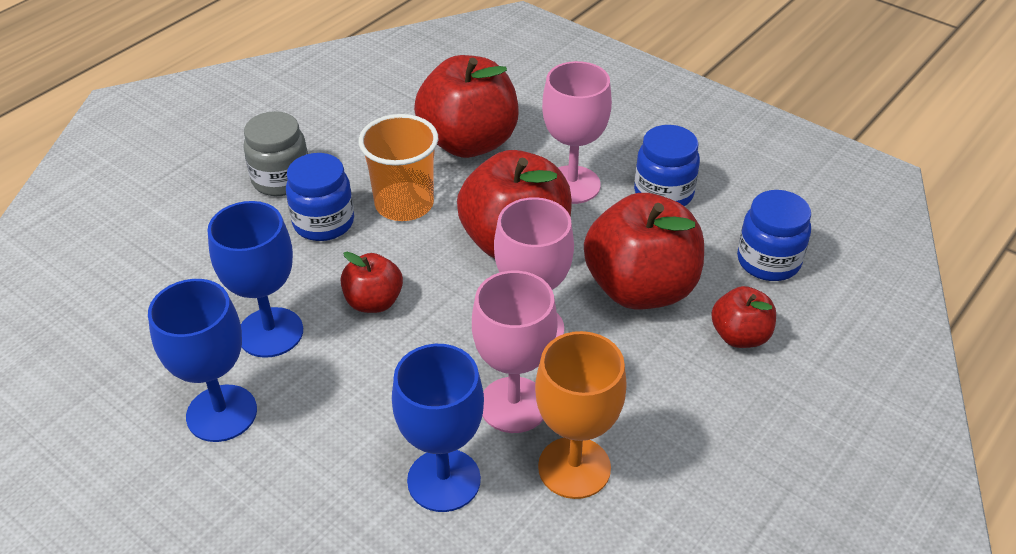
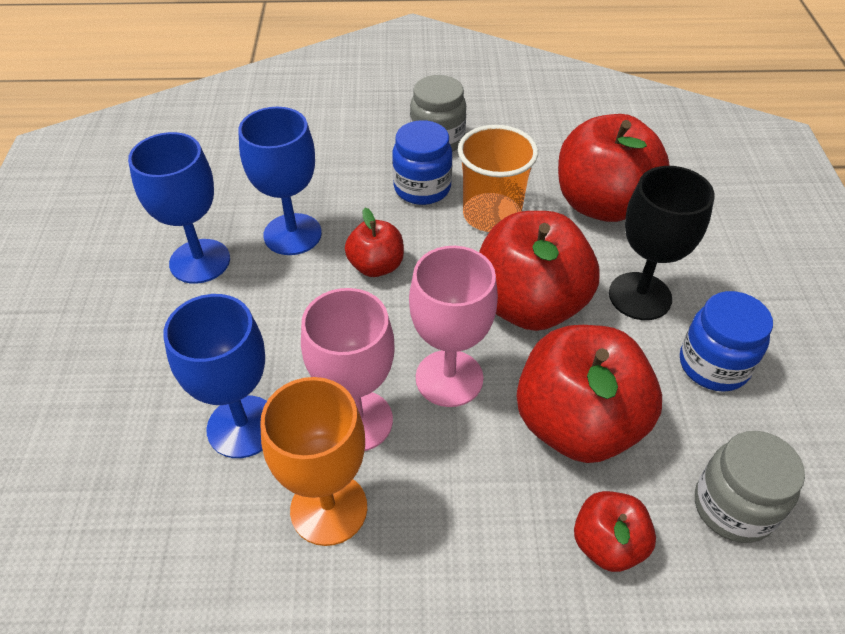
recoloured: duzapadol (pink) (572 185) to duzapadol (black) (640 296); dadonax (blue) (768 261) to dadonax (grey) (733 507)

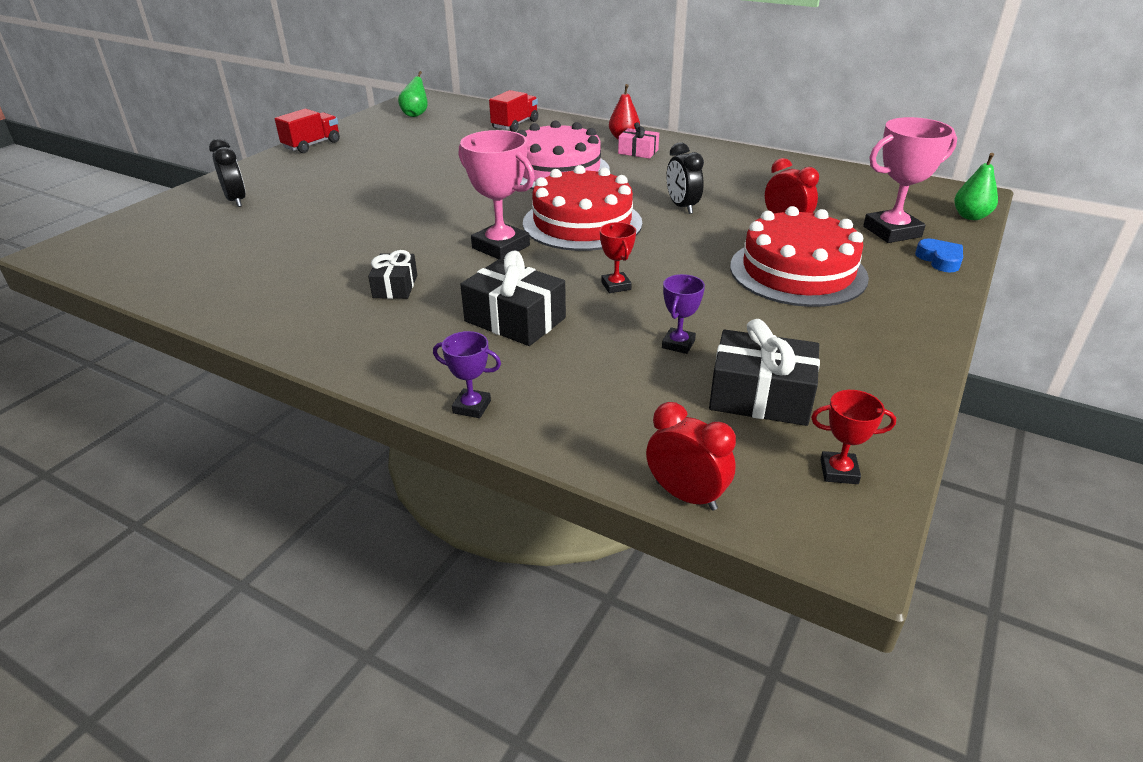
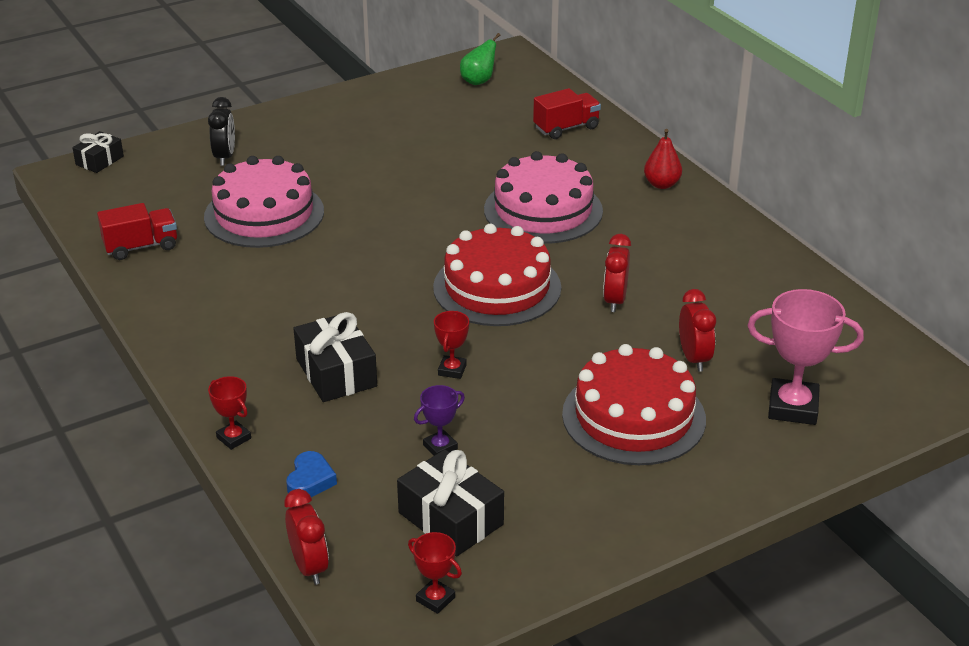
removed: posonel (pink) (501 247); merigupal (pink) (638 152); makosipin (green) (970 216)
added: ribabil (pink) (264 214)
moved: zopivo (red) (312 145) to (141 247); merigupal (black) (395 286) to (99 160); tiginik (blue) (940 260) to (310 480)
recoloured: posonel (purple) (472 407) to posonel (red) (234 438); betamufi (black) (682 207) to betamufi (red) (615 300)

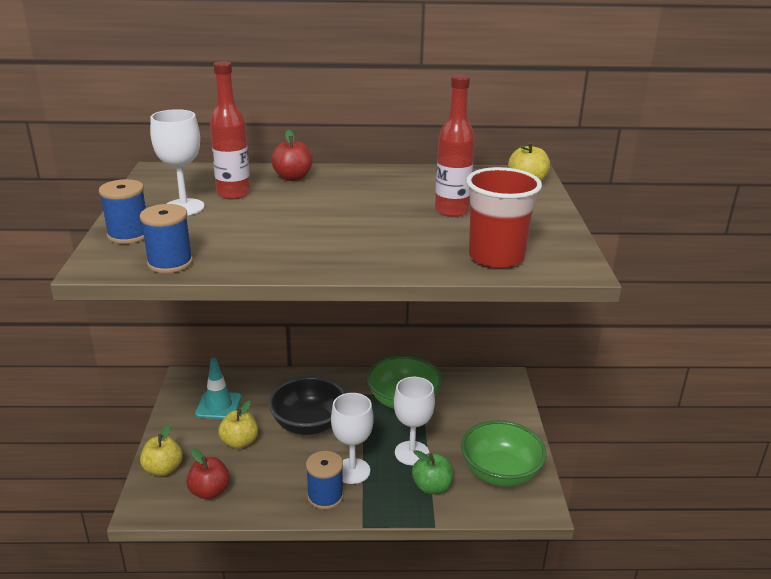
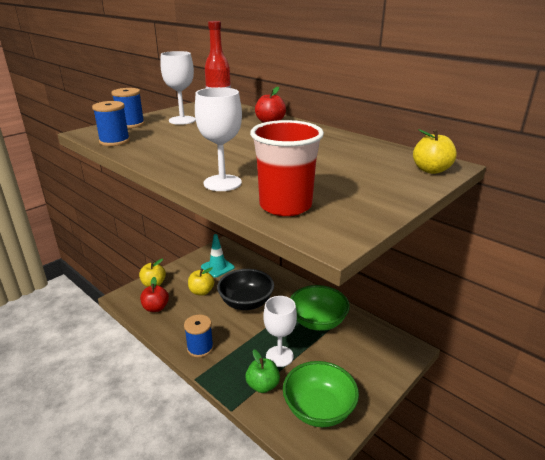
removed: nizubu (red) (451 211)
moved: duzapadol (white) (352 471) to (222 183)

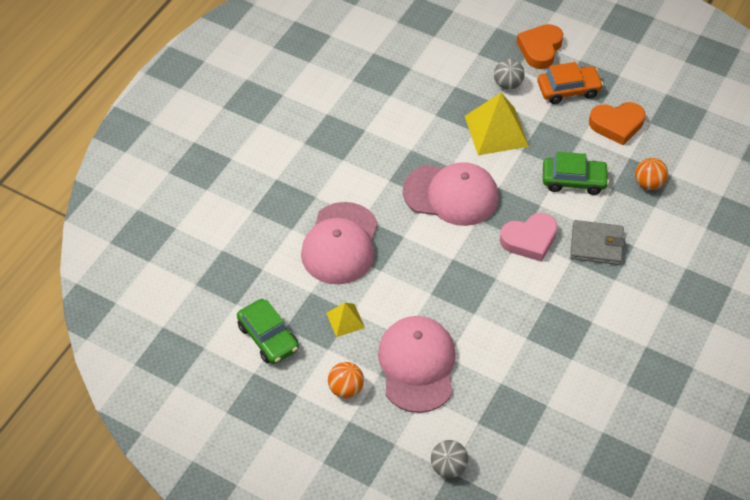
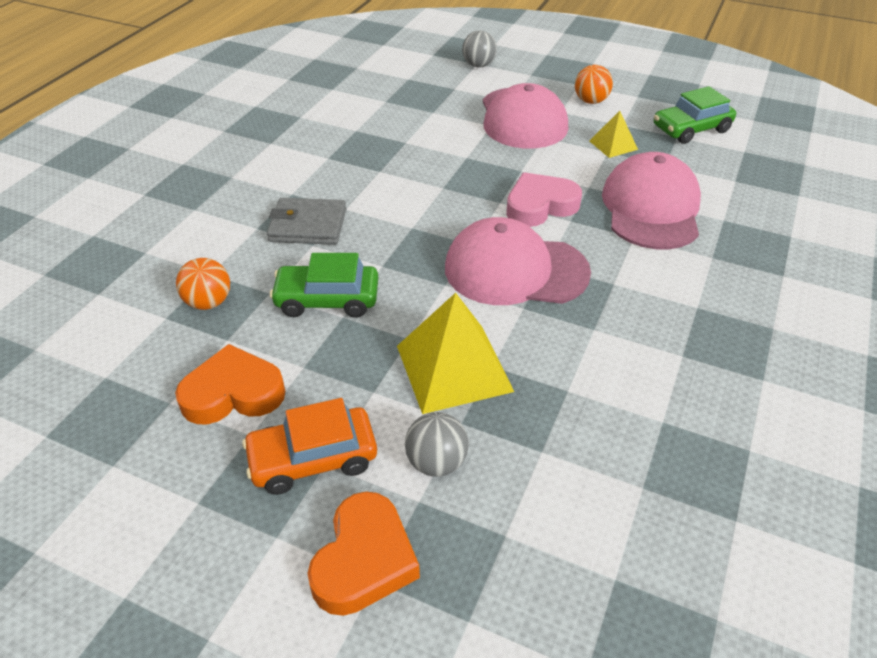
moved: tiginik (pink) (529 240) to (540 206)
turned: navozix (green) (268 337) = (691 129) 75 degrees counterclockwise

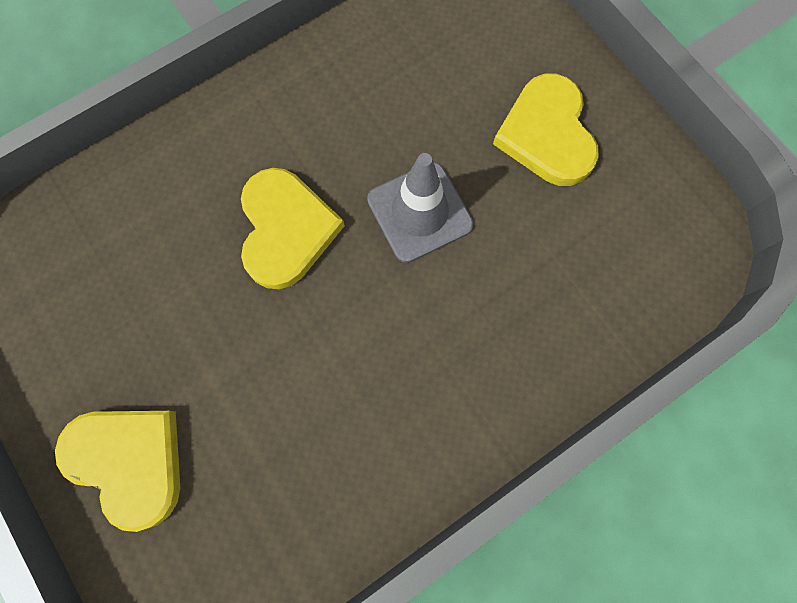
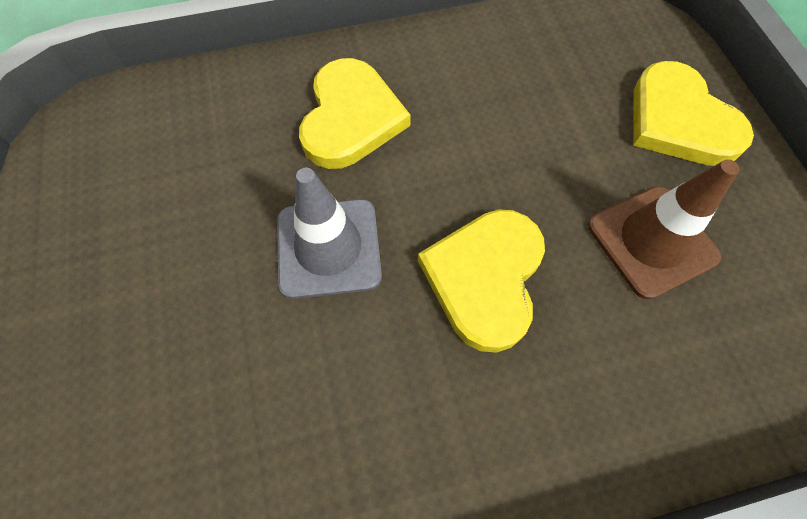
added: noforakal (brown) (651 241)
moved: tiginik (yellow) (547 134) to (351 118)

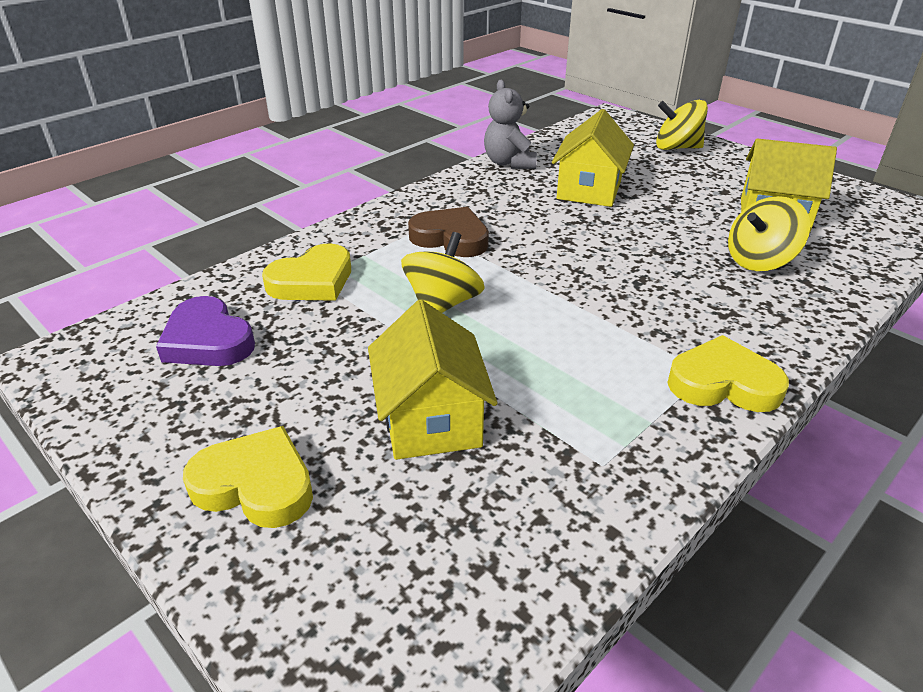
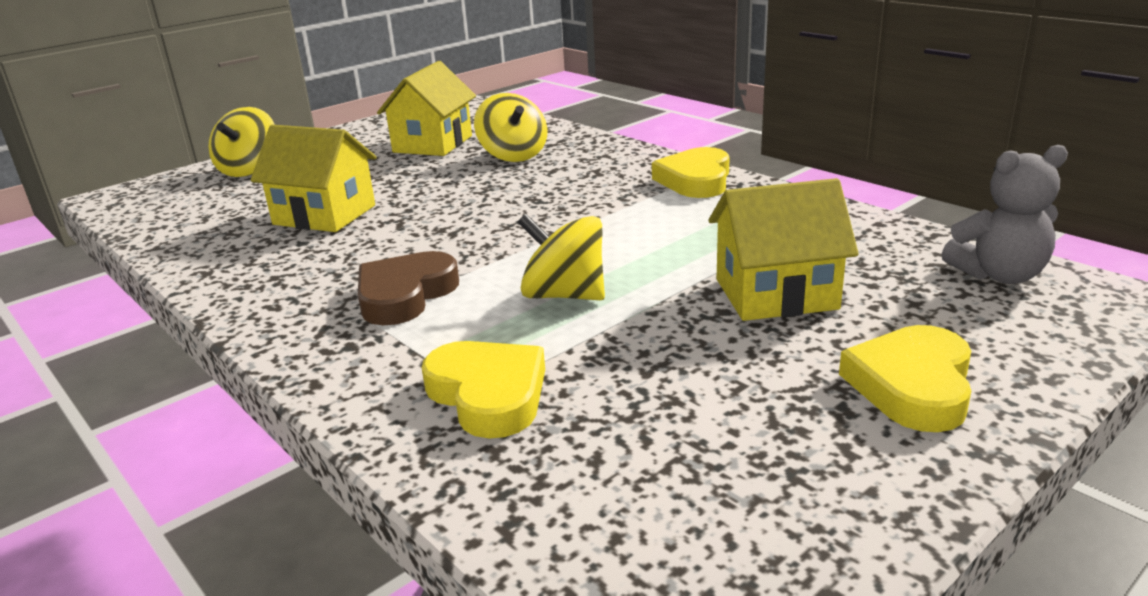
removed: tiginik (purple) (208 340)
moved: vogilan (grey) (509 163) to (999 275)

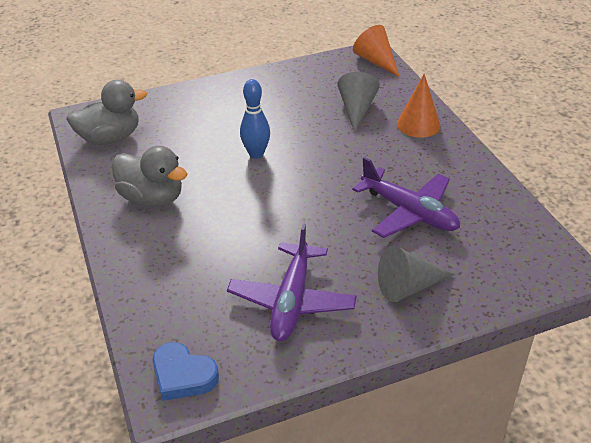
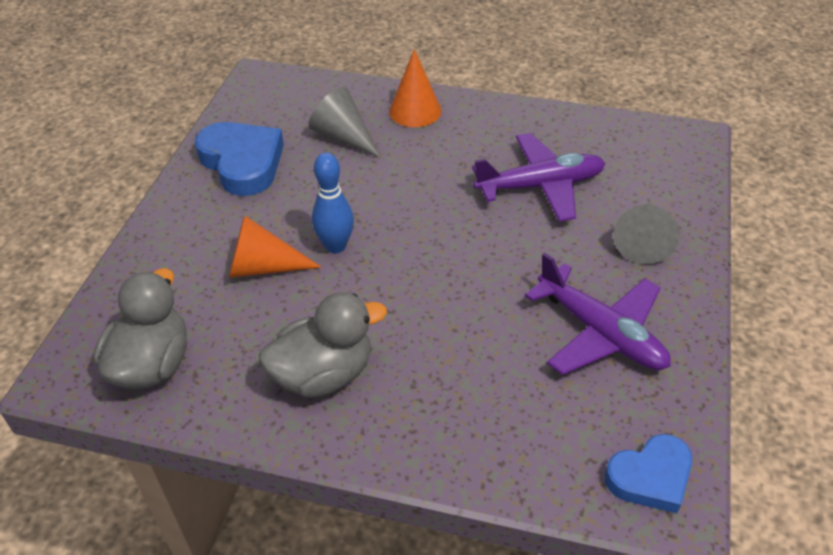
added: tiginik (blue) (242 163)
moved: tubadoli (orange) (376 61) to (262 267)

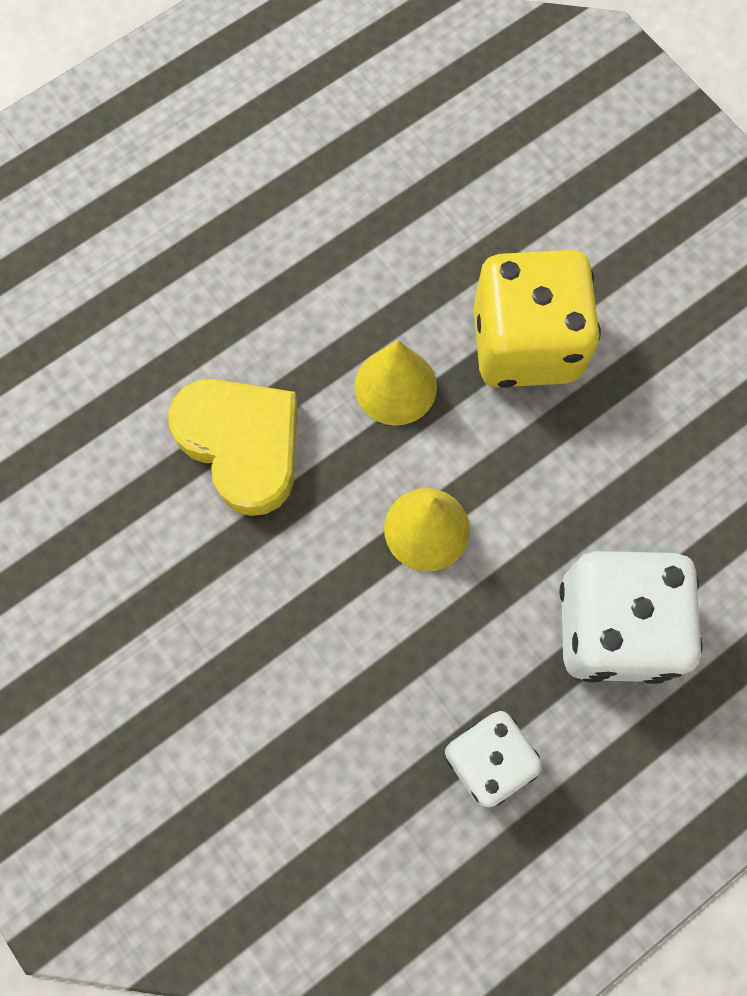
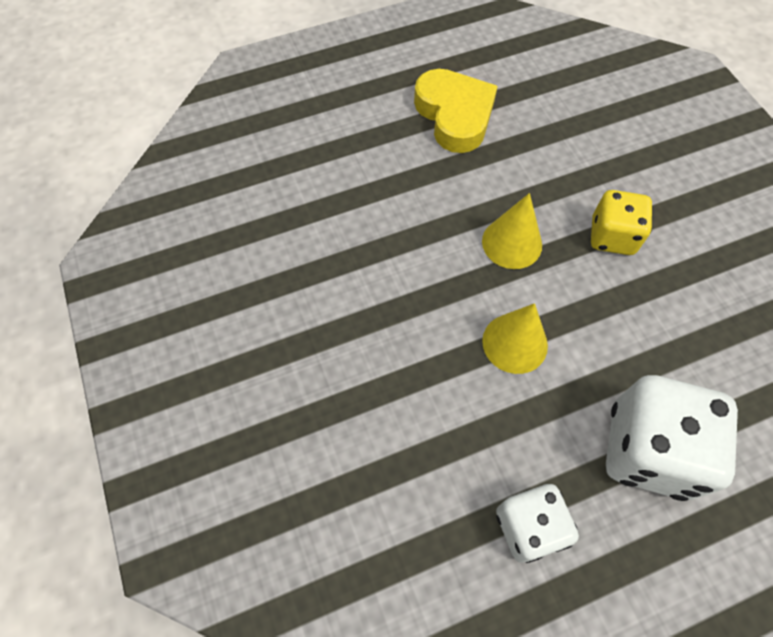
moved: tiginik (yellow) (242 445) to (454 115)
resized: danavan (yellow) (525 343) = (612 236) x0.61

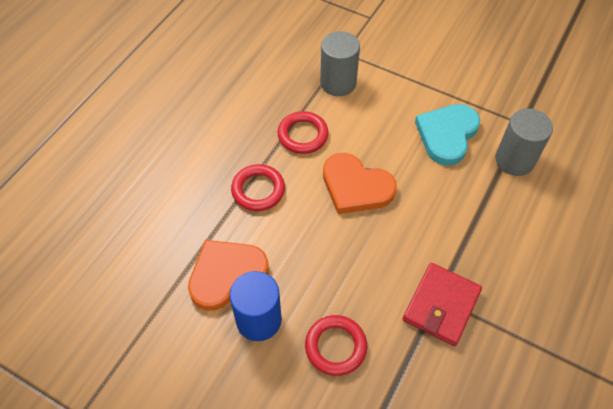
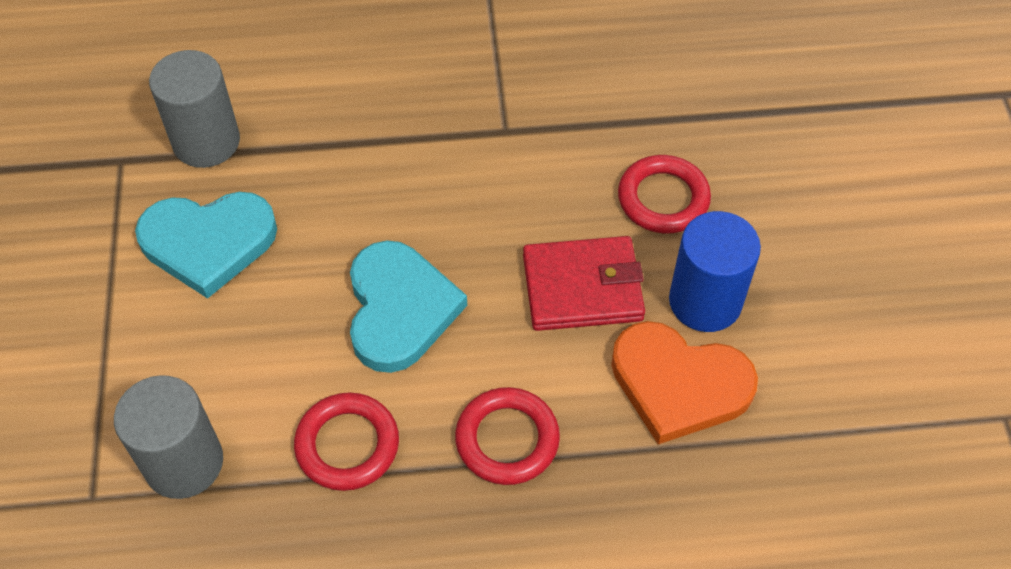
moved: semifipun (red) (441 305) to (582 287)
recoloured: tiginik (orange) (356 187) to tiginik (turquoise) (399 309)

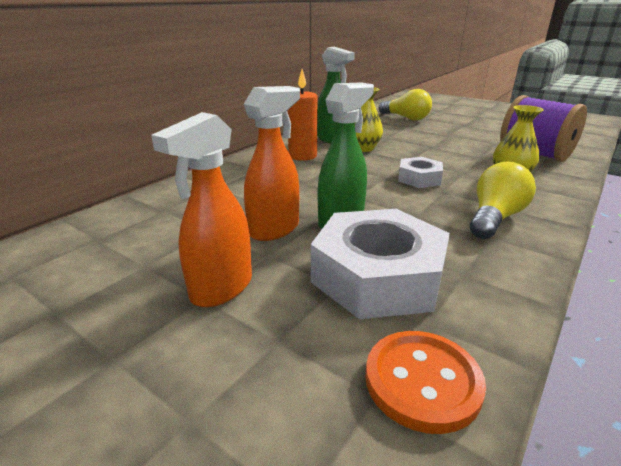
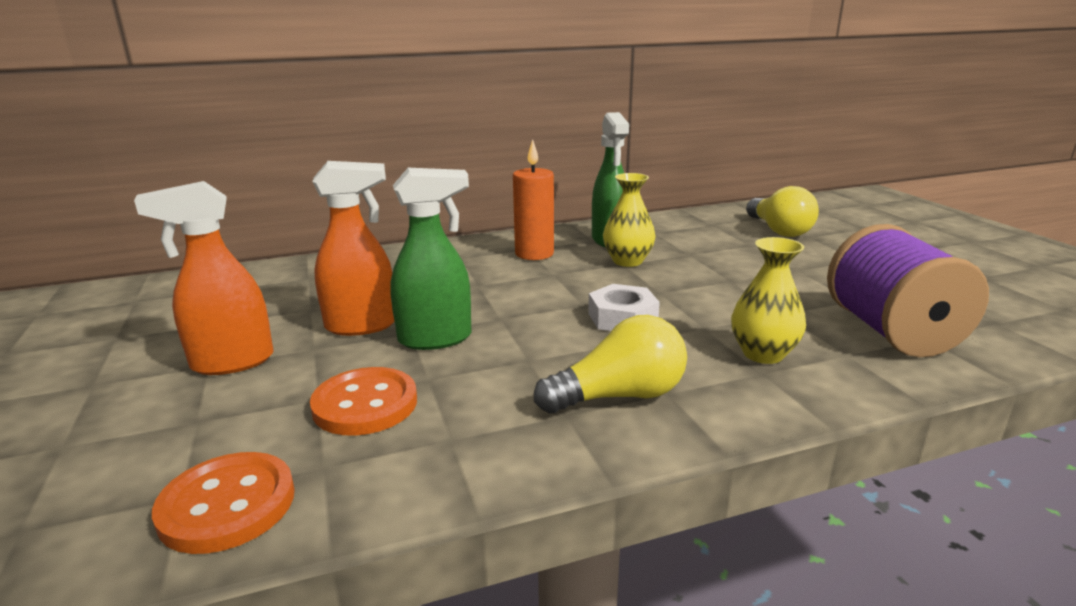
replaced: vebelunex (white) (377 276) to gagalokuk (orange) (365 404)

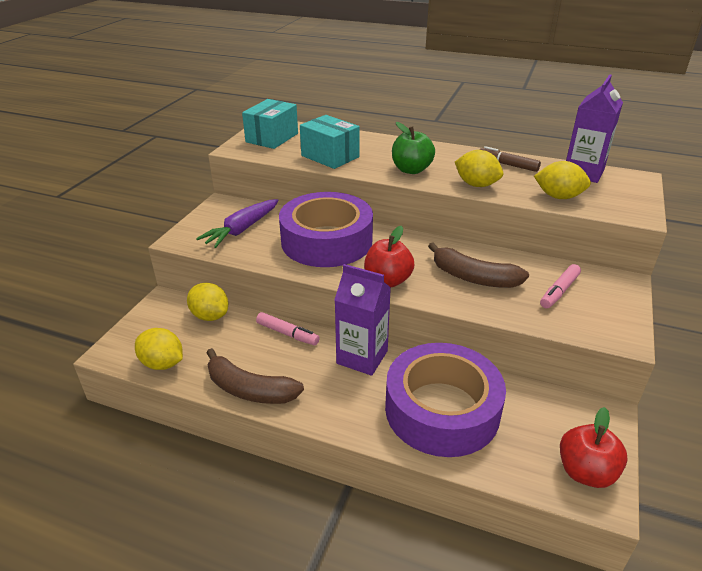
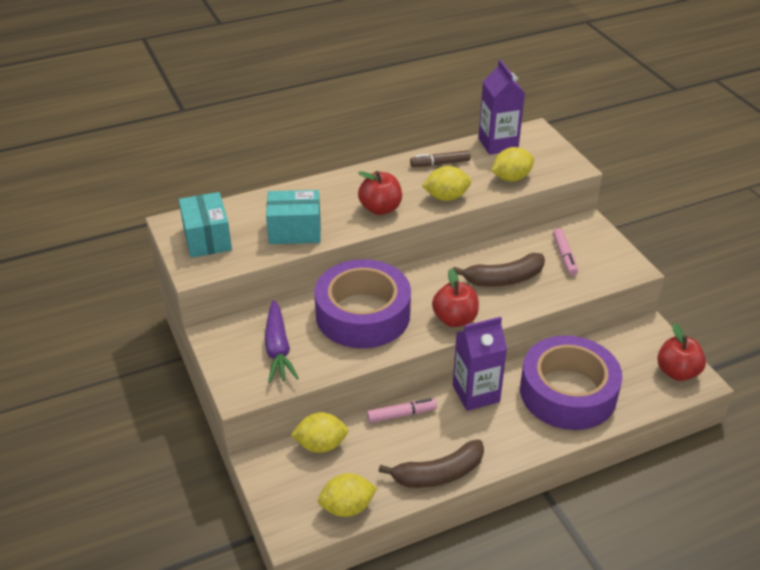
recoloured: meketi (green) (411 170) to meketi (red) (380 208)

